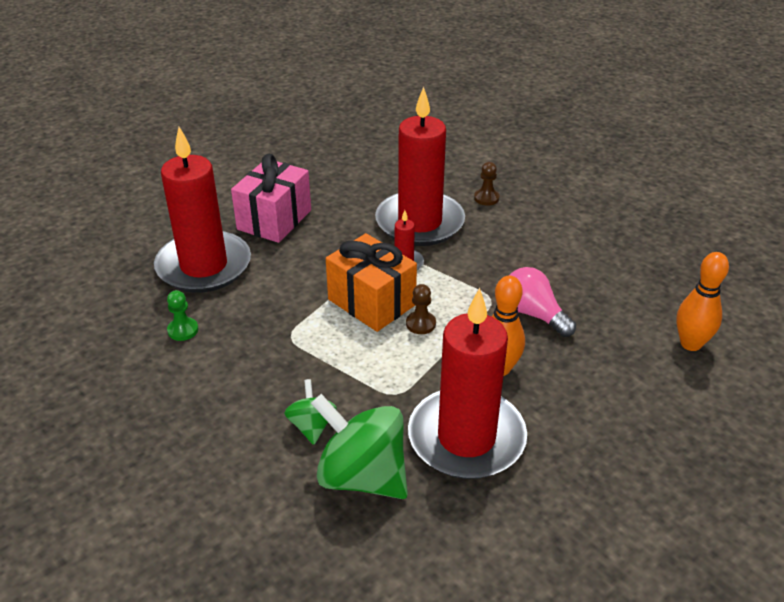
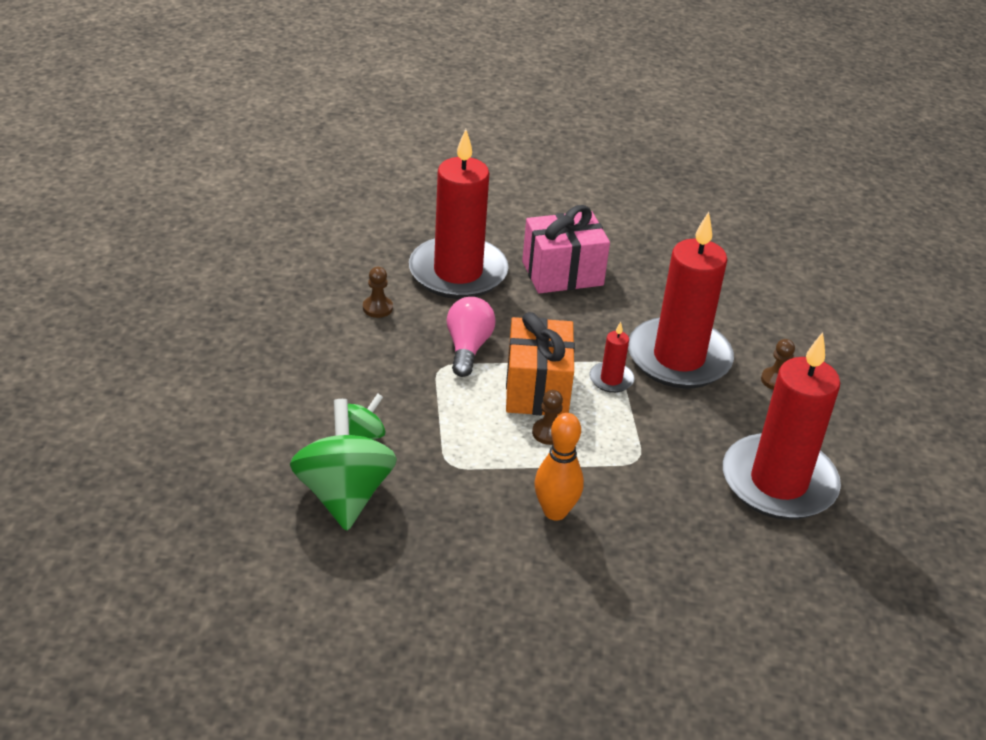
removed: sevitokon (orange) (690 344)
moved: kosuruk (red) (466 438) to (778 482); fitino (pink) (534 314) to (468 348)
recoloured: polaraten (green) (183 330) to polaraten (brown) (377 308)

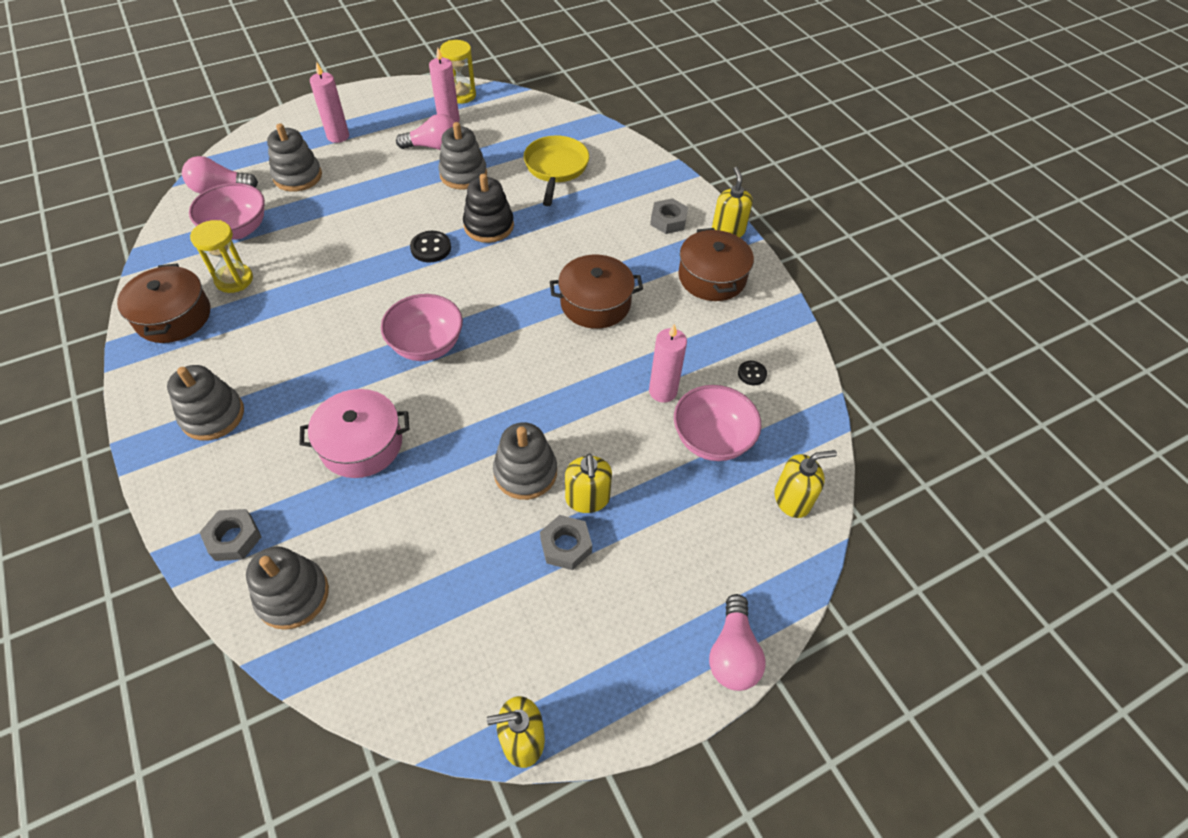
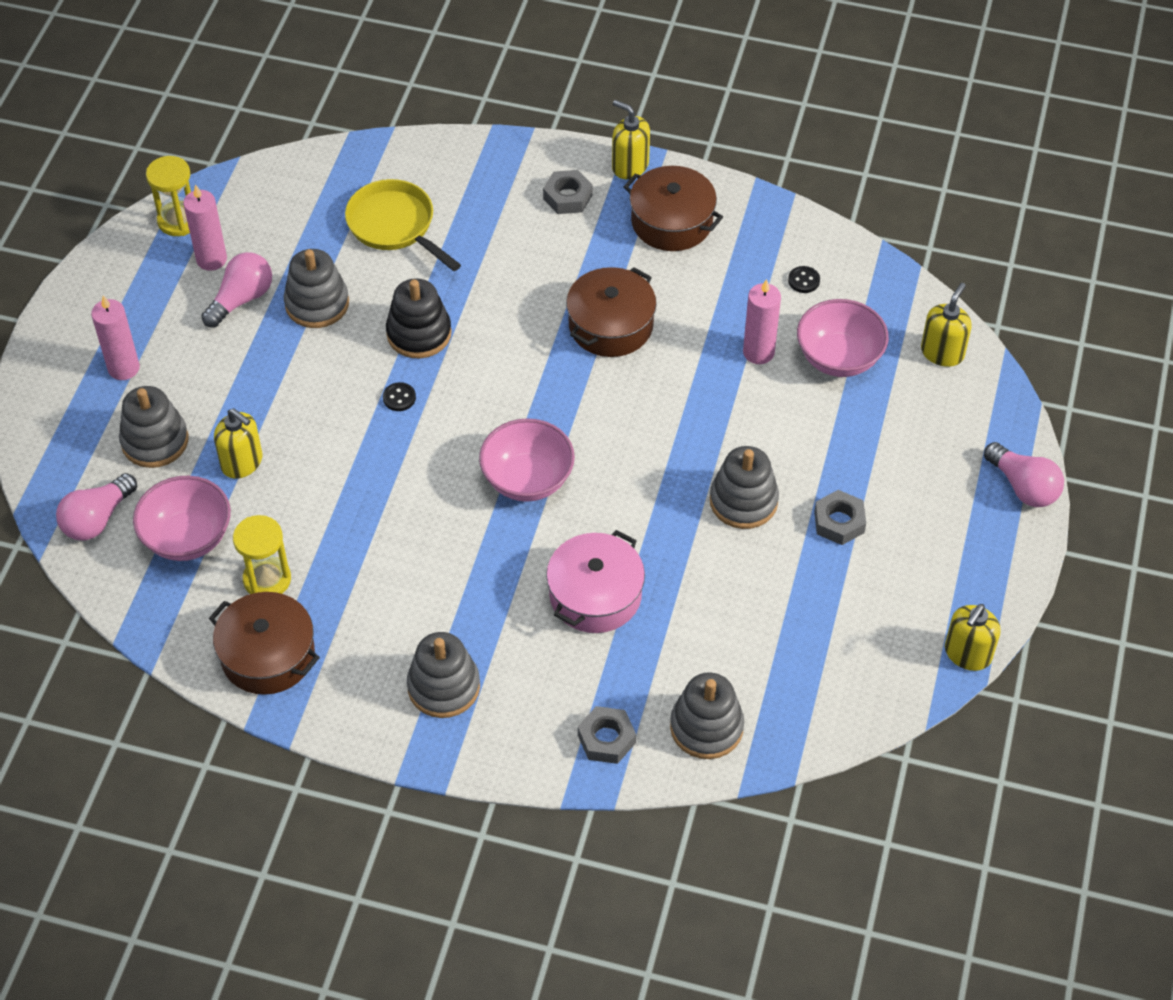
moved: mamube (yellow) (587 498) to (242 462)
resized: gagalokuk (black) (431 248) = (399 398) x0.64

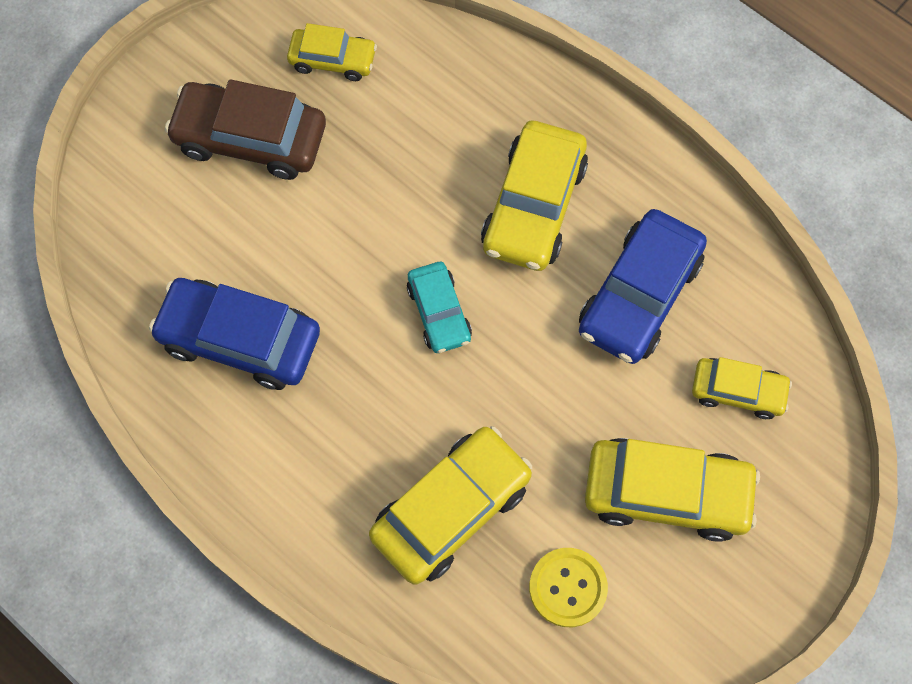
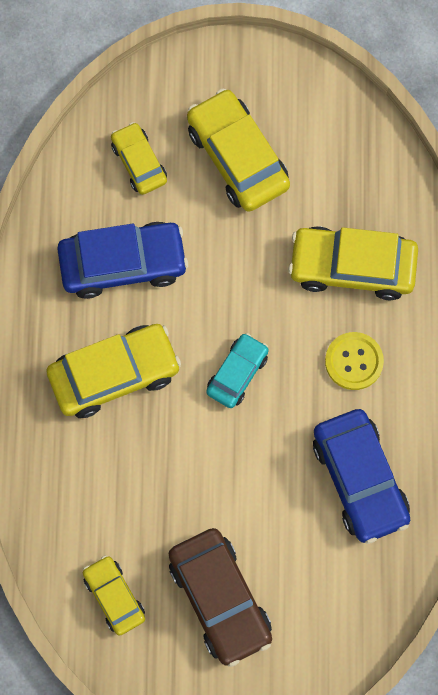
moved: gagalokuk (yellow) (567 587) to (354 361)

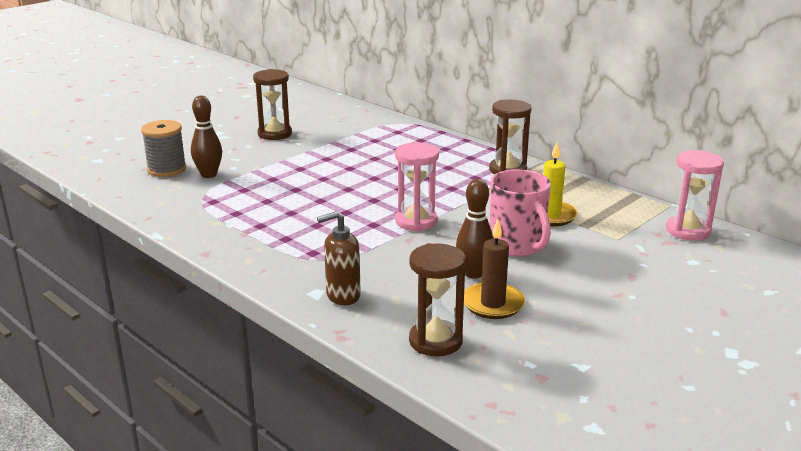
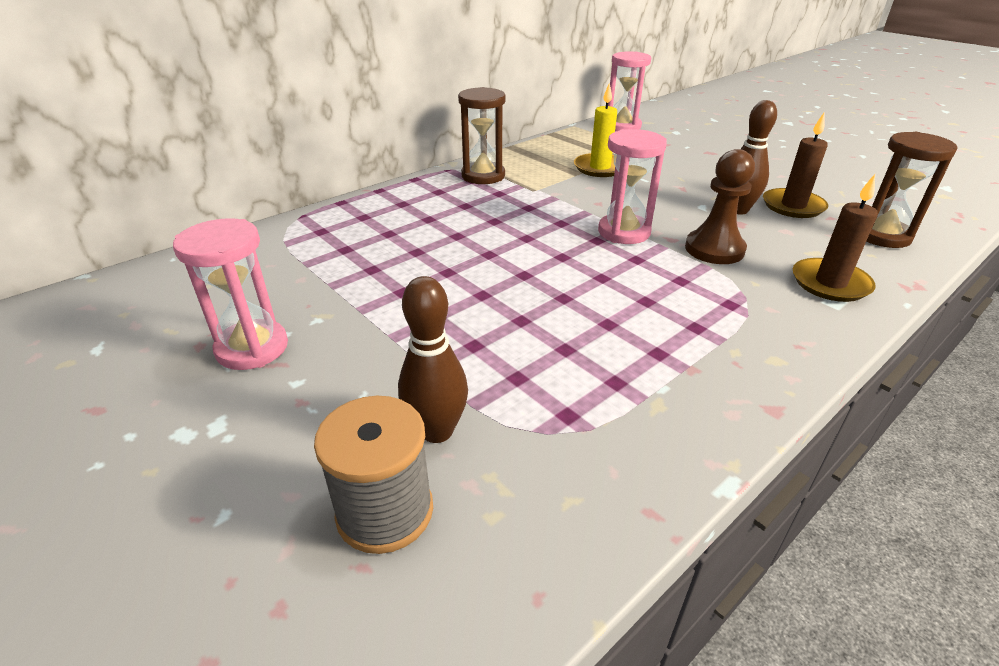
removed: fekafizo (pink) (517 246)
added: polaraten (brown) (714 249)
replaced: mamube (brown) (342 296) to kosuruk (brown) (830 283)
recoloured: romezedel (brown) (275 134) to romezedel (pink) (252 348)

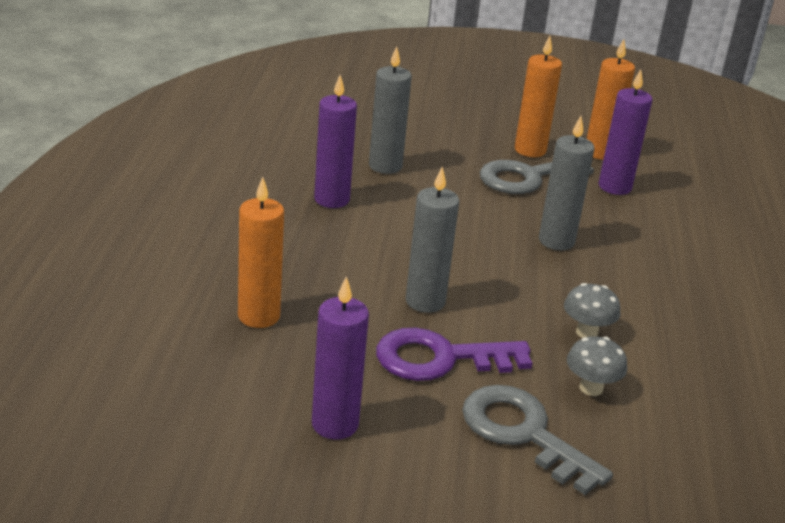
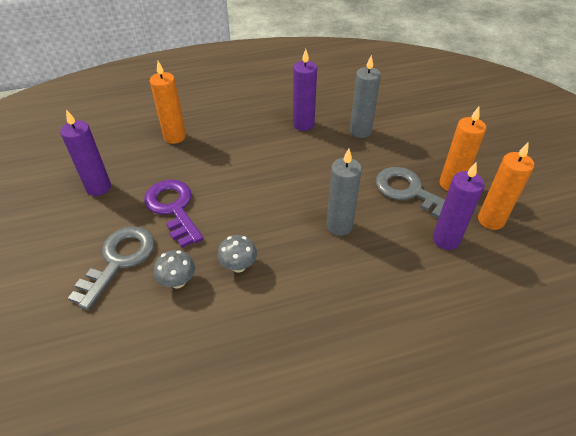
removed: kosuruk (grey) (425 301)

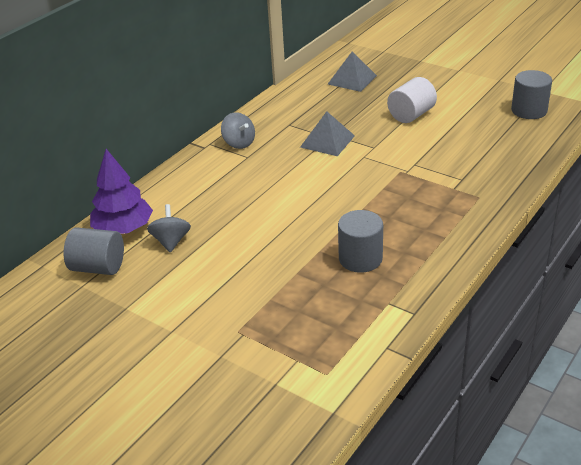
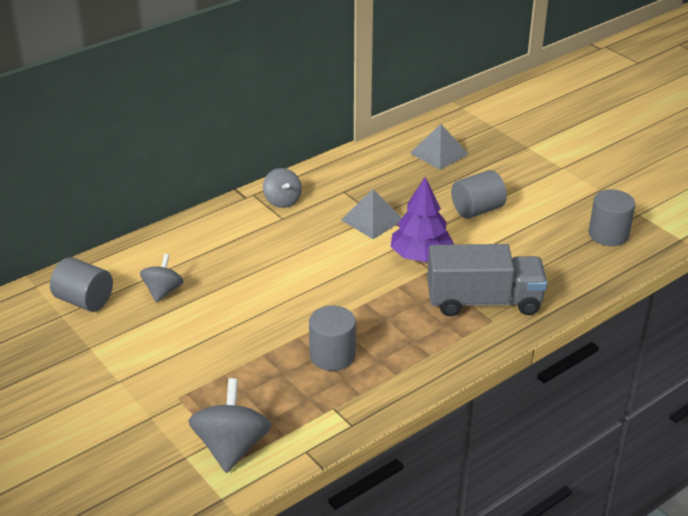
added: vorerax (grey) (231 447); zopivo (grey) (483 301)
moved: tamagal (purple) (123 229) to (421 256)
recoloured: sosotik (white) (411 115) to sosotik (grey) (477 210)

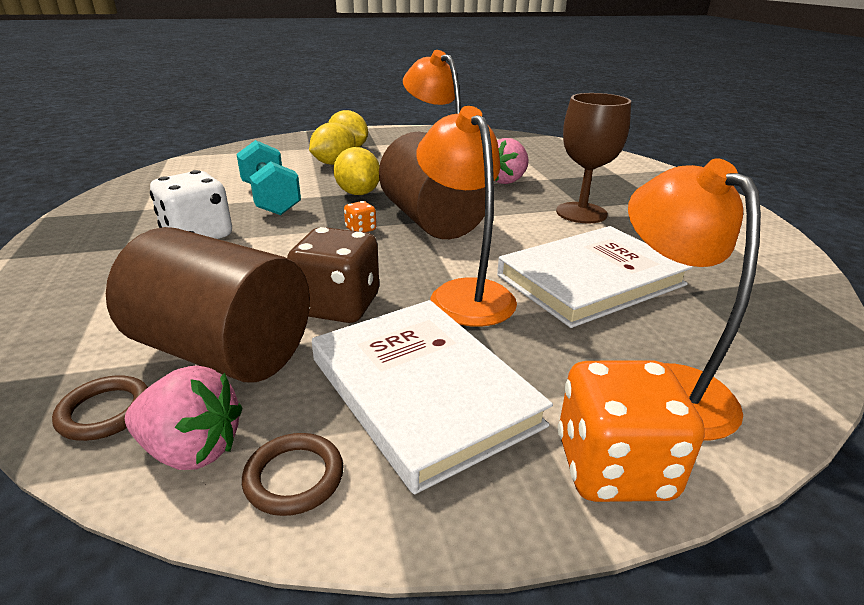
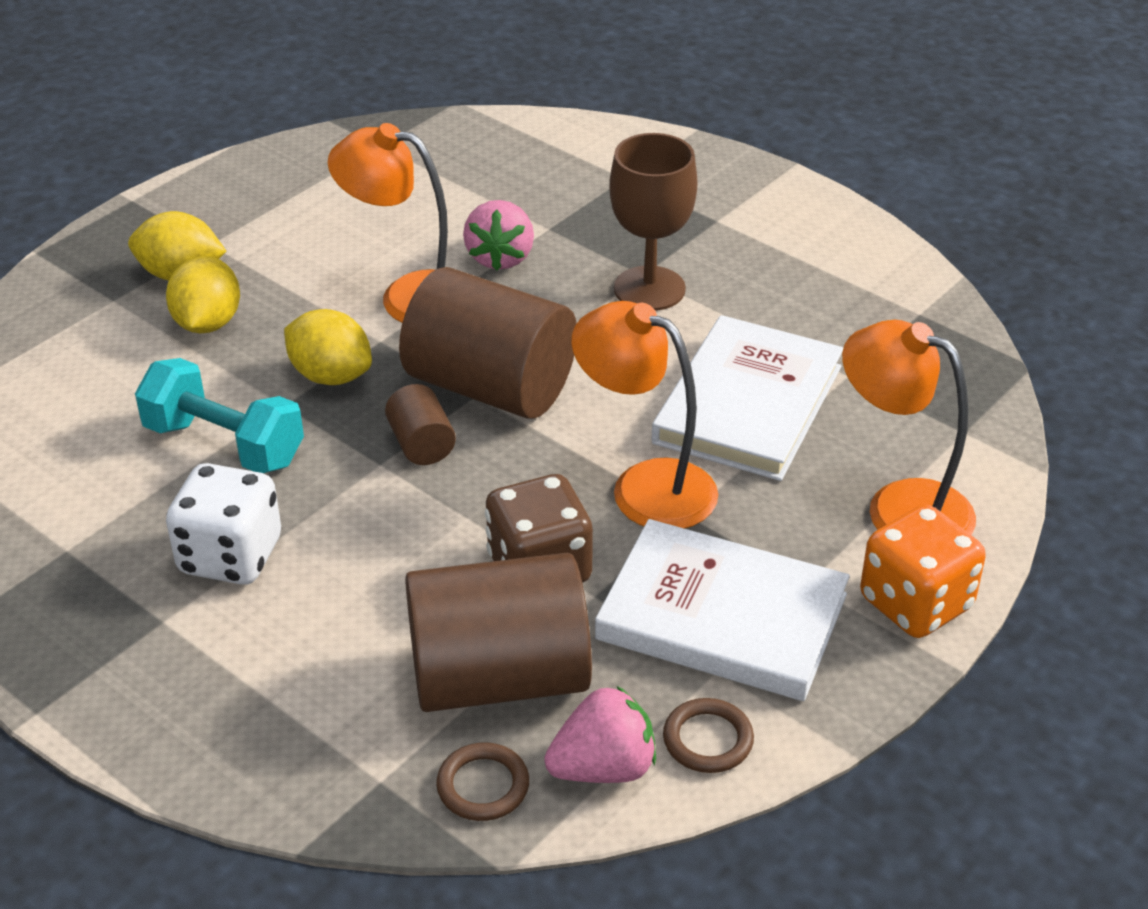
replaced: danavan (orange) (360 229) to sosotik (brown) (421 444)

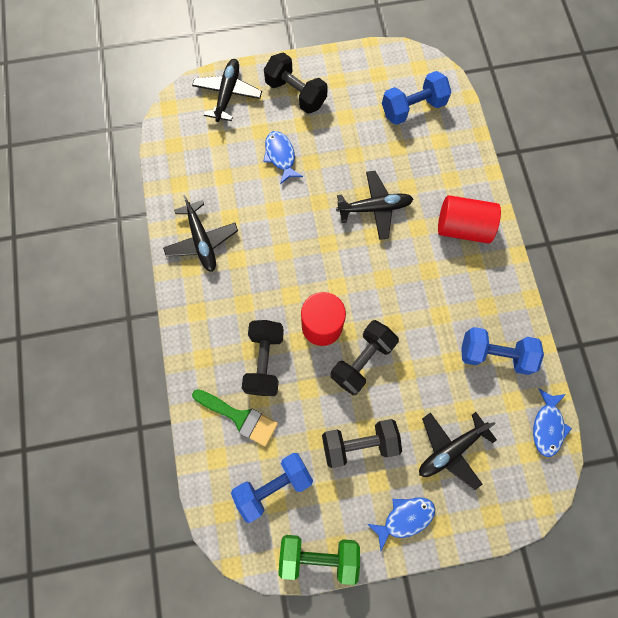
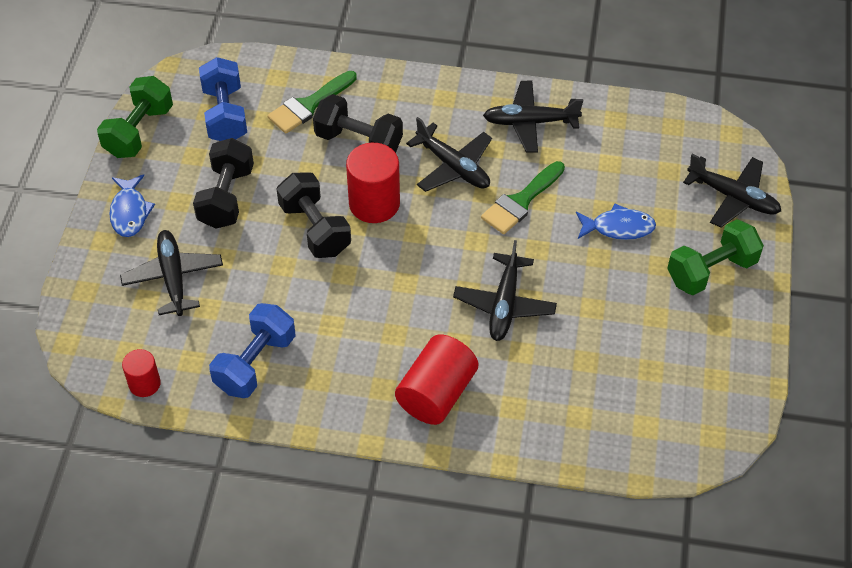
removed: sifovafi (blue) (413 108)
added: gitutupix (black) (453 167); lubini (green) (521 201)
replaced: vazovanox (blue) (547 426) to sosotik (red) (144 384)
recoloured: sifovafi (black) (296 94) to sifovafi (green) (711 271)

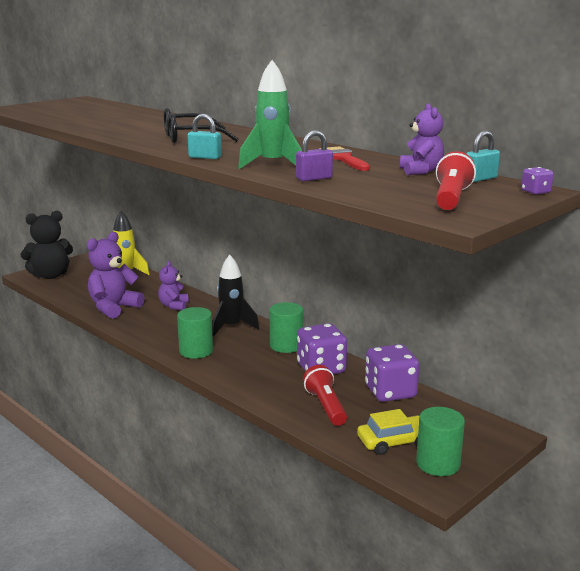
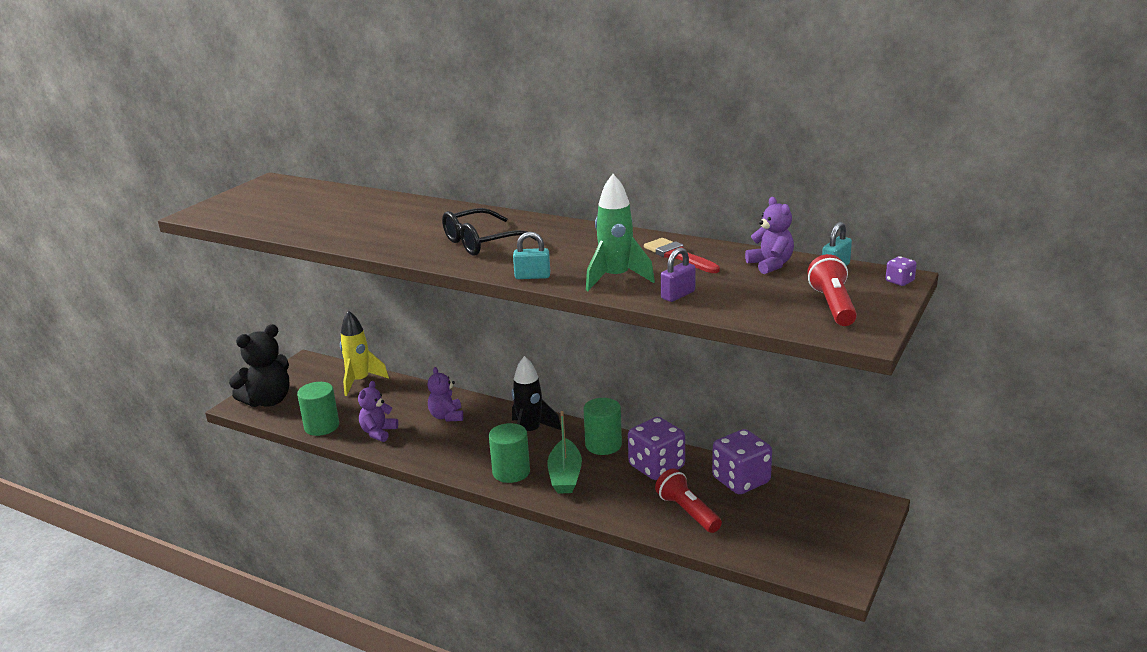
removed: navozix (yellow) (394 442)
added: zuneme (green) (565 475)
moved: sosotik (green) (438 463) to (321 426)
resized: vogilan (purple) (113 308) = (378 432) x0.60

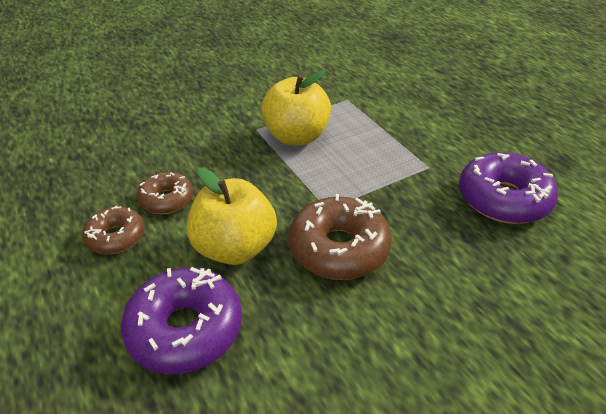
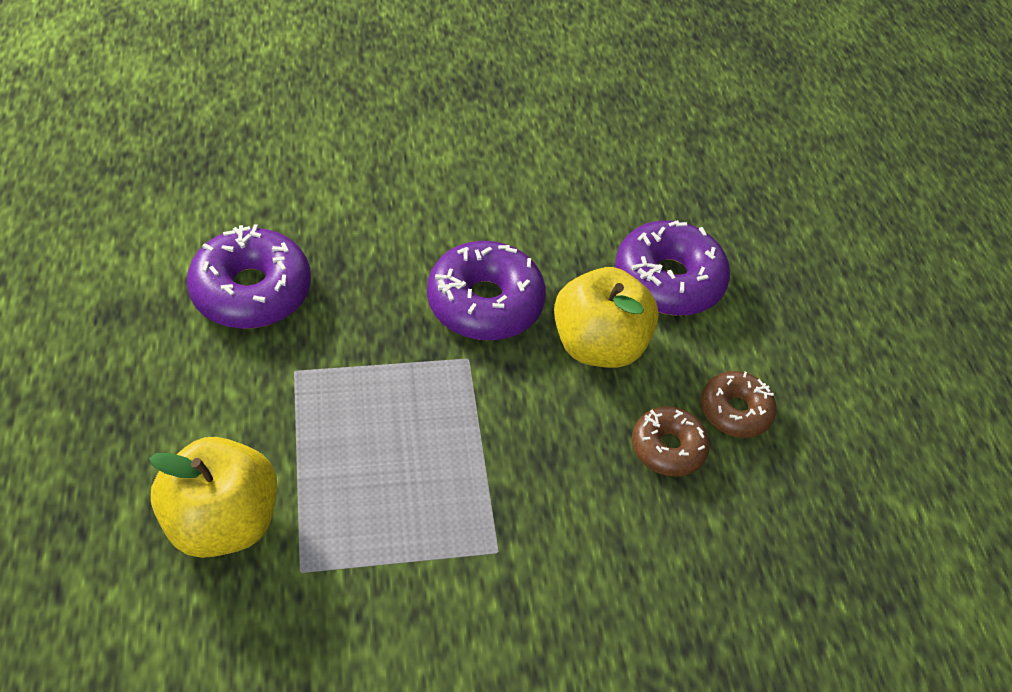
moved: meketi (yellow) (296 136) to (223 521)
recoloured: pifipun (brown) (339 249) to pifipun (purple) (485 303)

